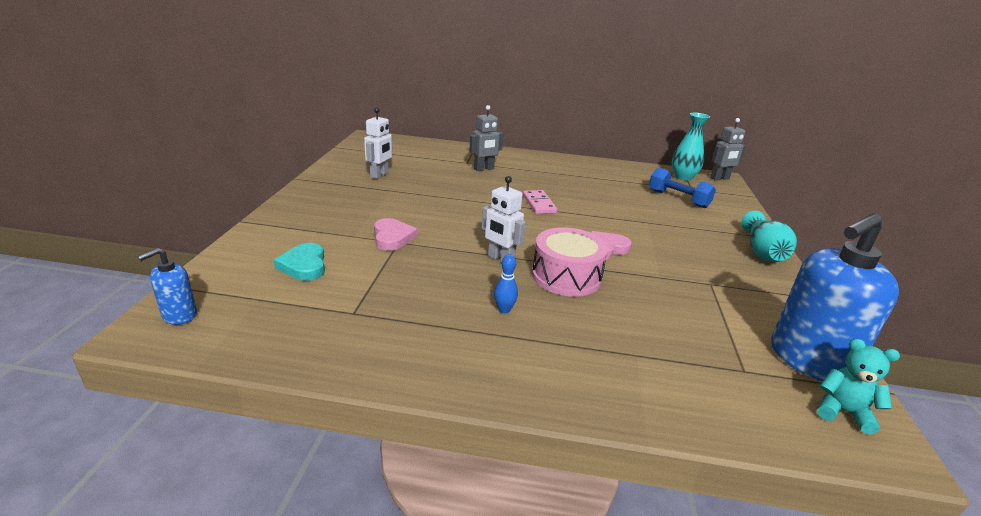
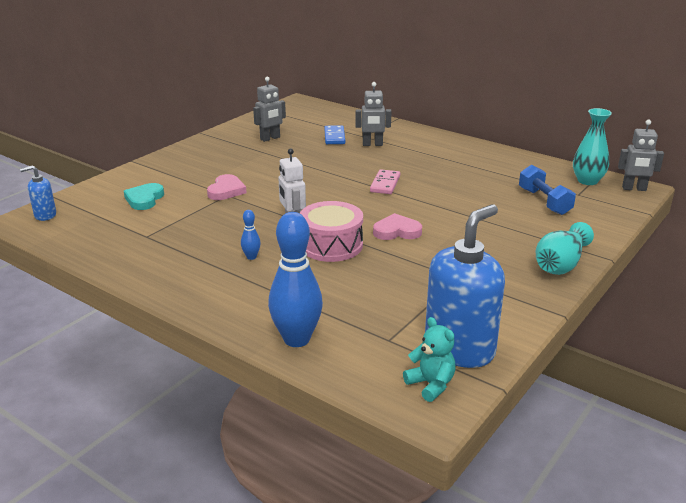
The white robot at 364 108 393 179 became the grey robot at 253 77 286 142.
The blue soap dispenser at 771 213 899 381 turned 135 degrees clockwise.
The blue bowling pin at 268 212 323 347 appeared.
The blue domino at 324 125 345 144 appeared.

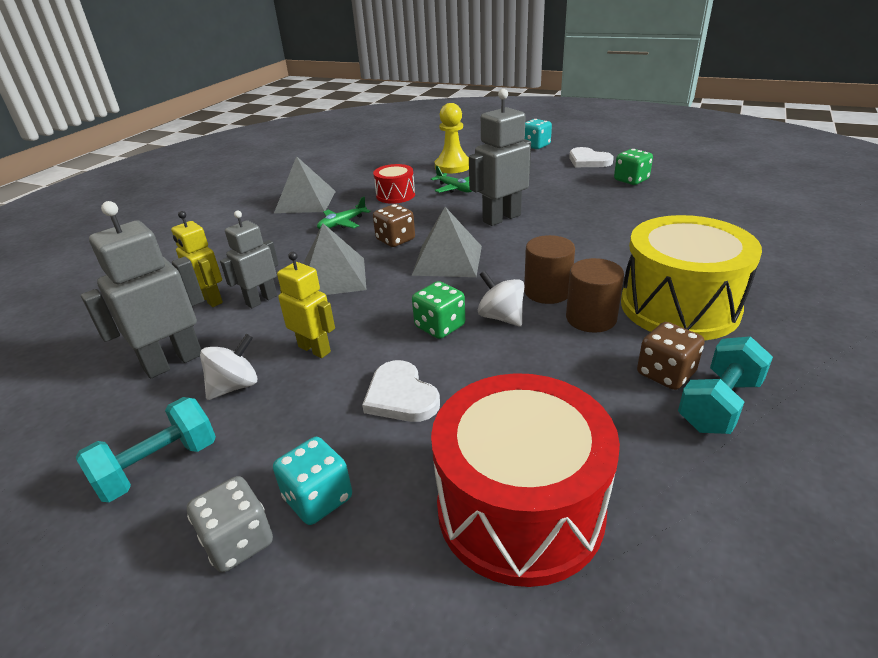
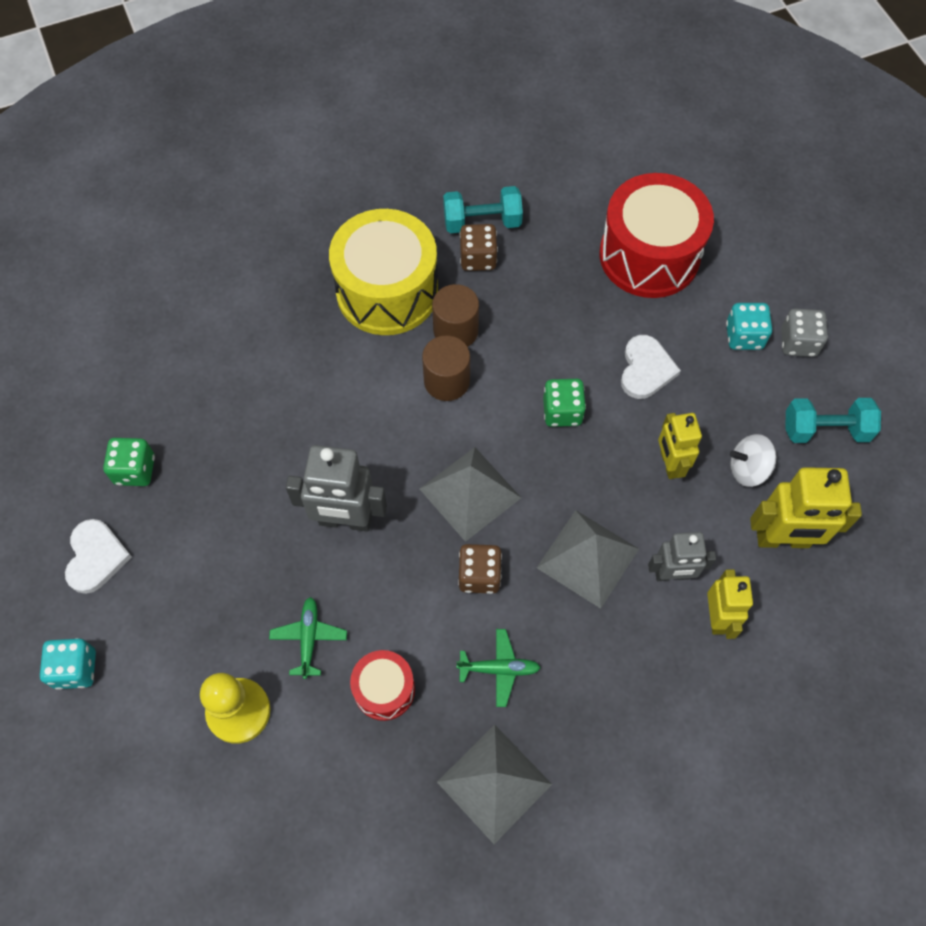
The grey robot at 81 201 204 379 became the yellow robot at 750 467 862 548.
The white spinning top at 478 271 525 327 disappeared.

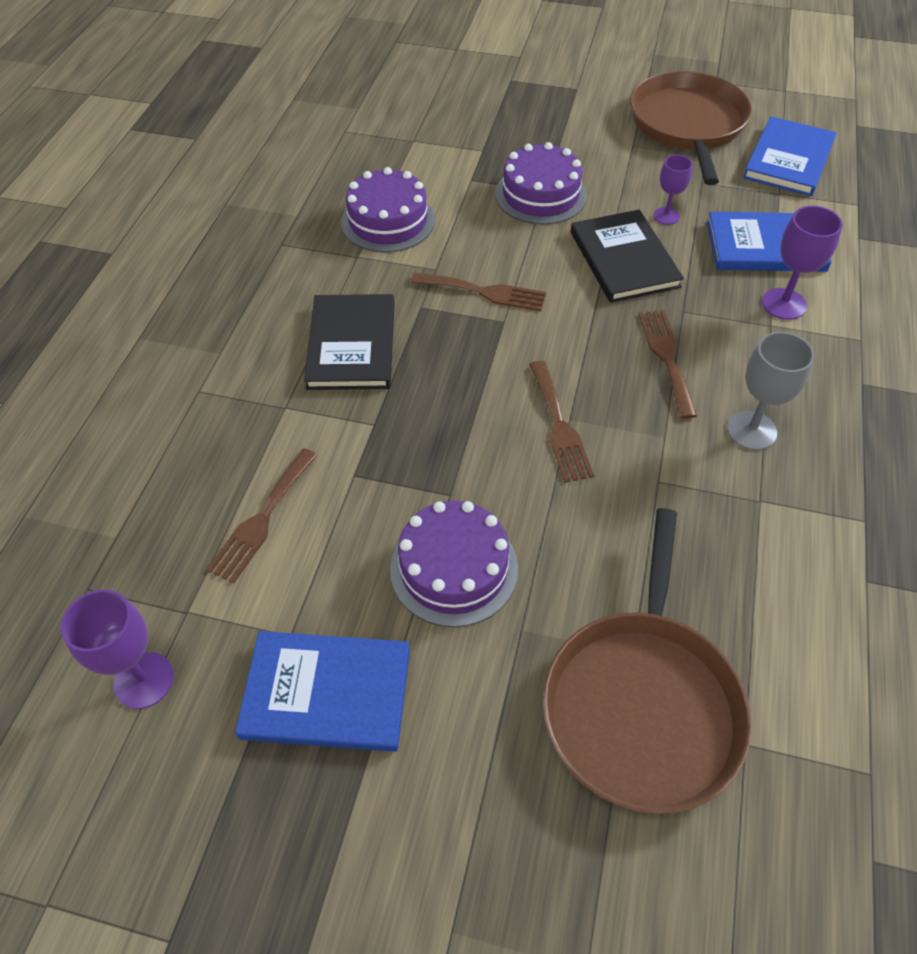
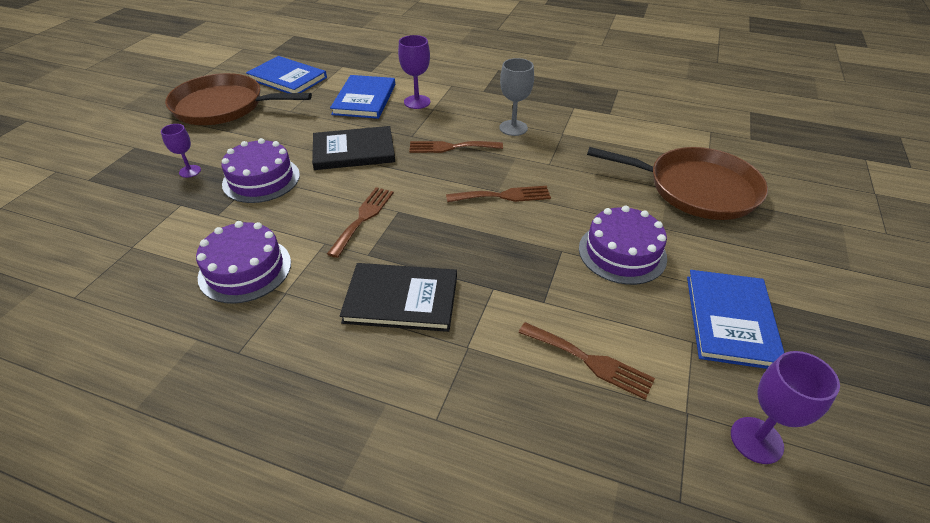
The purple goblet moved from 653 155 693 225 to 161 124 201 178.

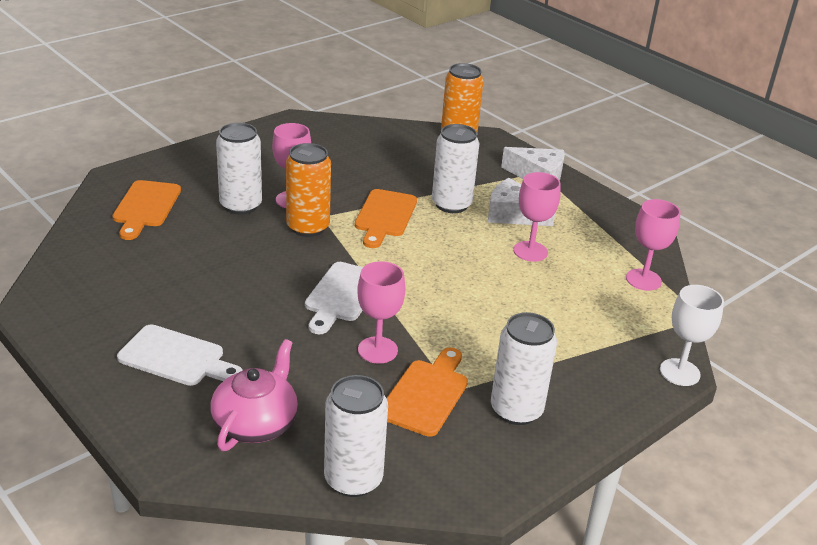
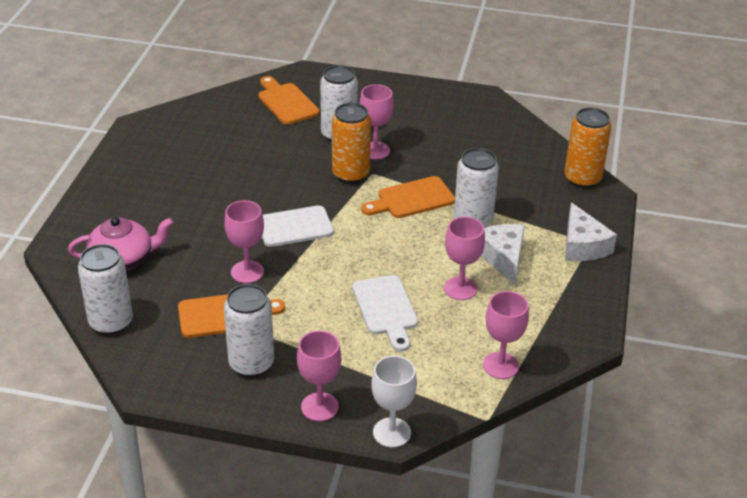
The orange cutting board at 112 180 181 240 turned 90 degrees clockwise.
The white cutting board moved from 117 324 243 386 to 352 275 418 352.
The pink goblet at 297 331 341 421 appeared.

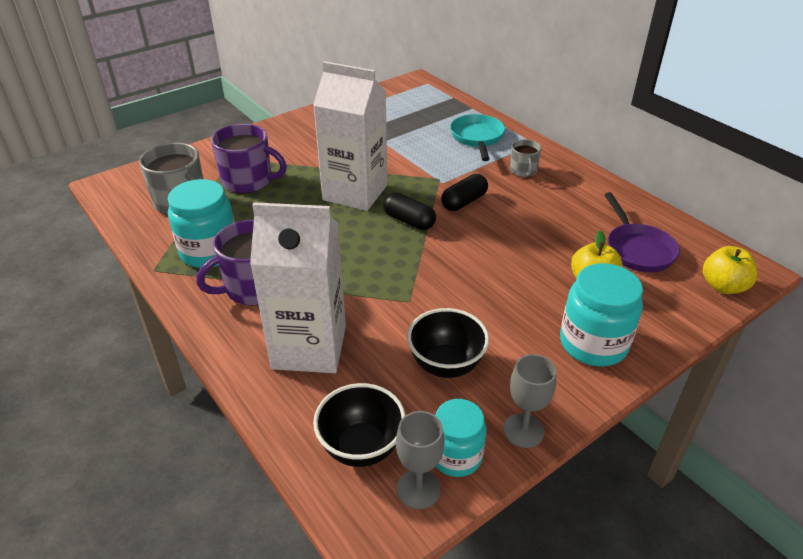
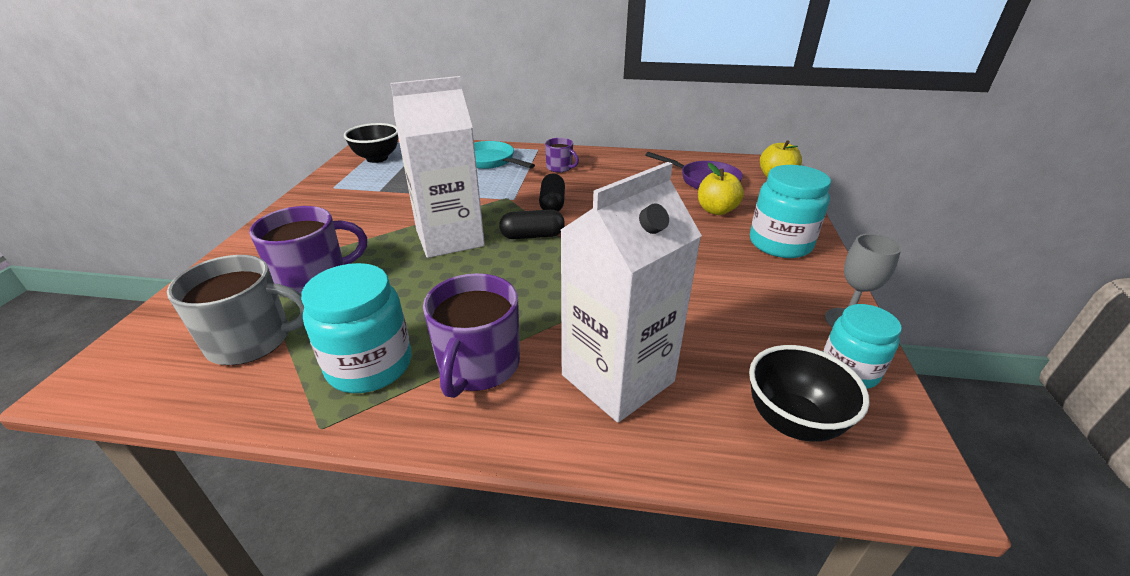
The grey goblet at 396 411 444 509 disappeared.
The black bowl moved from 407 308 489 378 to 344 123 398 163.
The grey mug at 510 139 541 177 became the purple mug at 545 138 579 173.

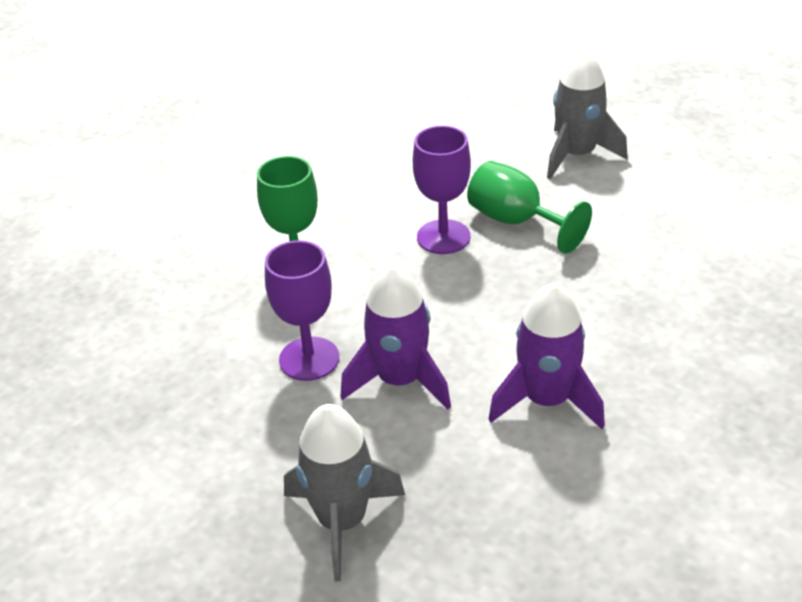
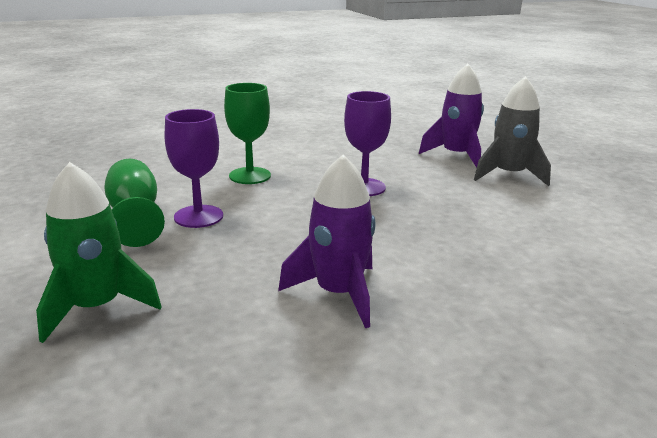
The grey rocket at 284 404 405 581 became the green rocket at 36 162 162 343.
The purple rocket moved from 341 264 451 409 to 419 64 484 168.
The green goblet moved from 467 161 592 254 to 104 159 165 247.

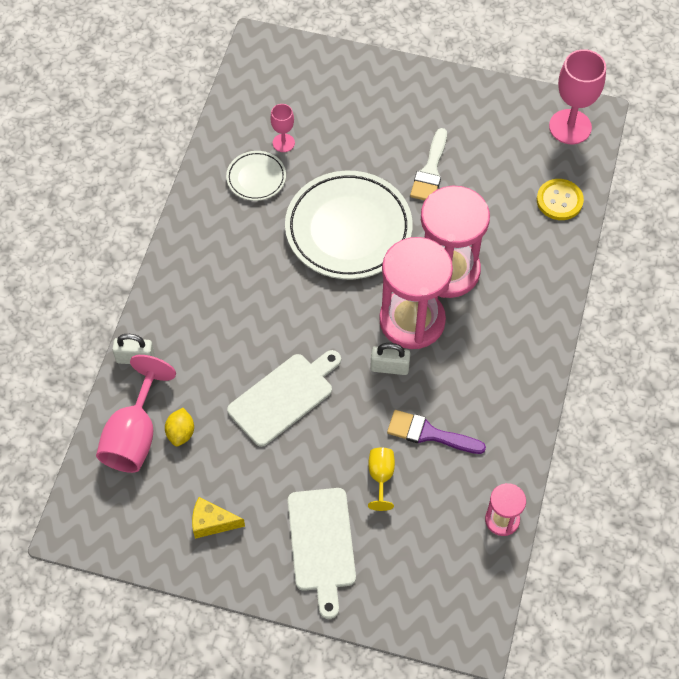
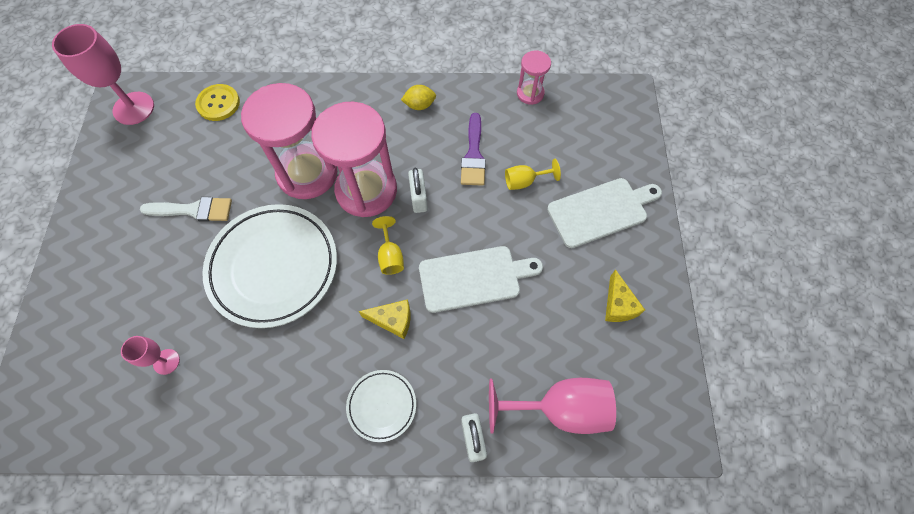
The yellow lemon moved from 165 408 194 446 to 401 85 436 110.
The white plate moved from 226 151 286 201 to 346 370 416 442.
The white cutting board at 227 350 341 447 turned 135 degrees clockwise.
The yellow cheese at 359 299 410 339 appeared.
The yellow goblet at 372 216 404 275 appeared.

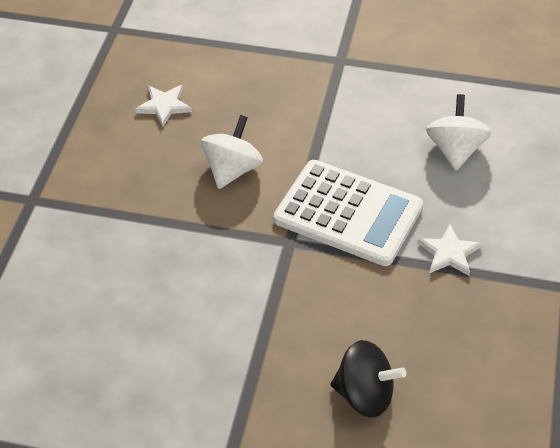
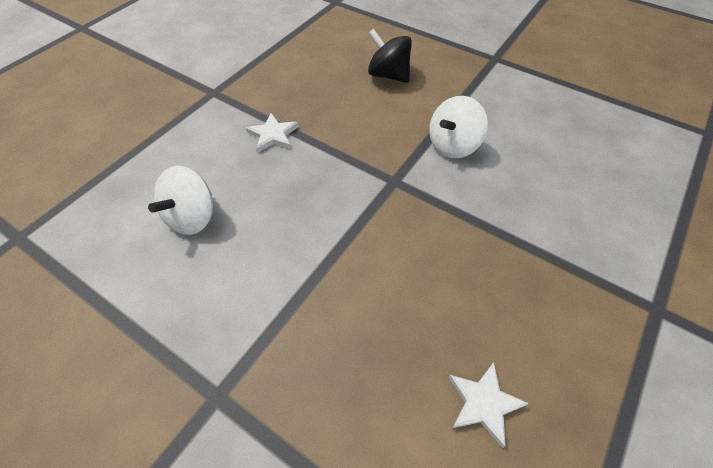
The white spinning top moved from 201 115 263 189 to 429 96 488 158.
The white calculator at 274 160 423 266 disappeared.

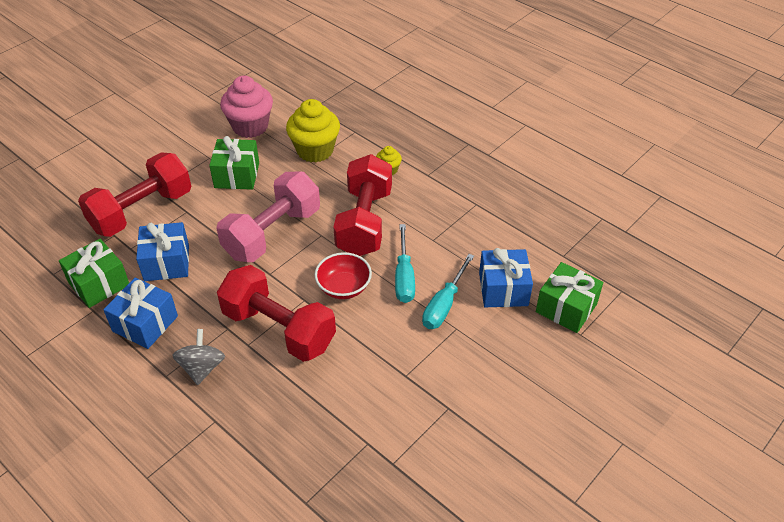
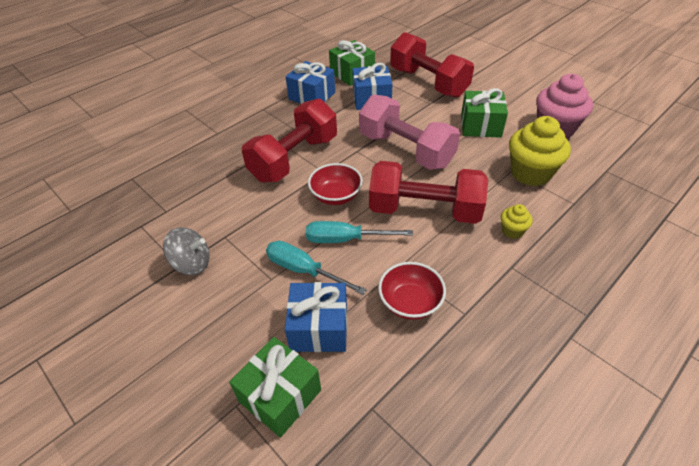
The grey spinning top moved from 172 329 225 385 to 163 227 210 275.
The red bowl at 378 262 446 320 appeared.

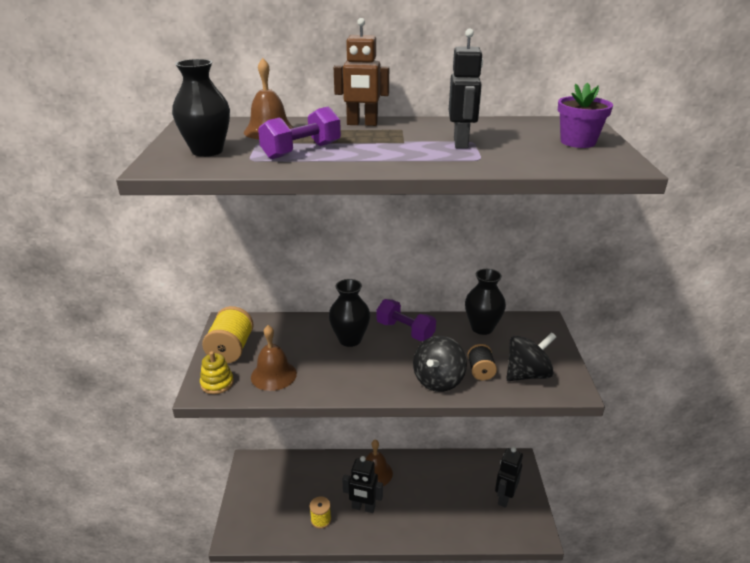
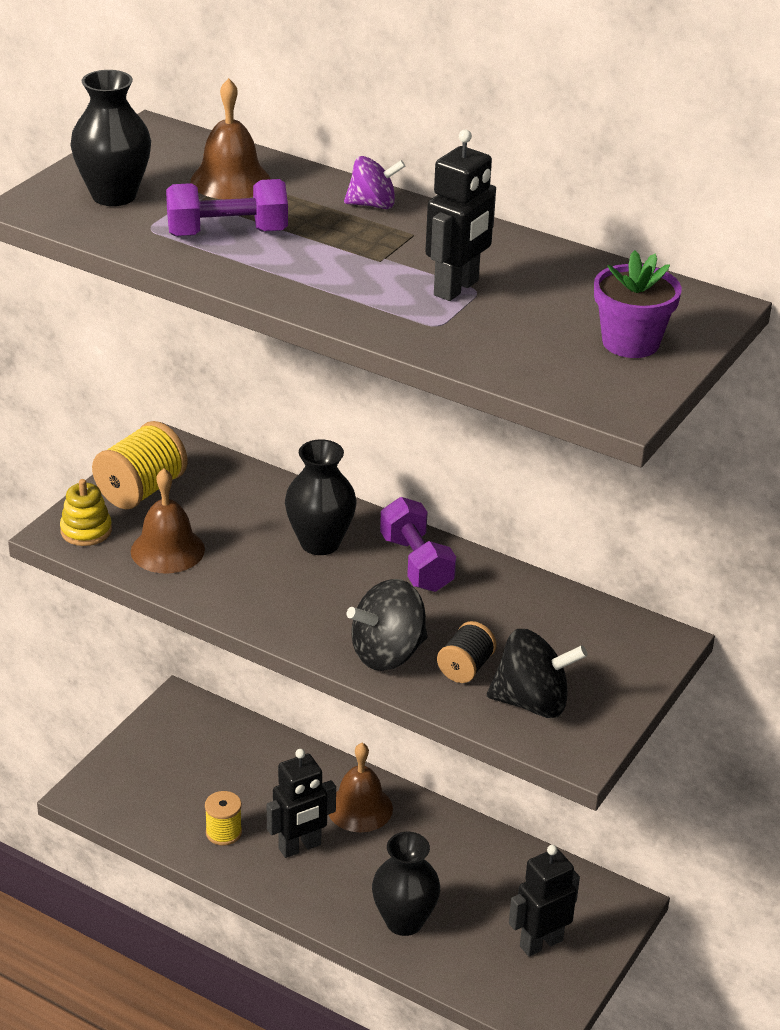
The brown robot at 334 18 389 126 was replaced by the purple spinning top at 344 156 405 209.
The black robot at 342 456 383 513 turned 75 degrees counterclockwise.
The black vase moved from 465 269 506 335 to 372 832 440 936.

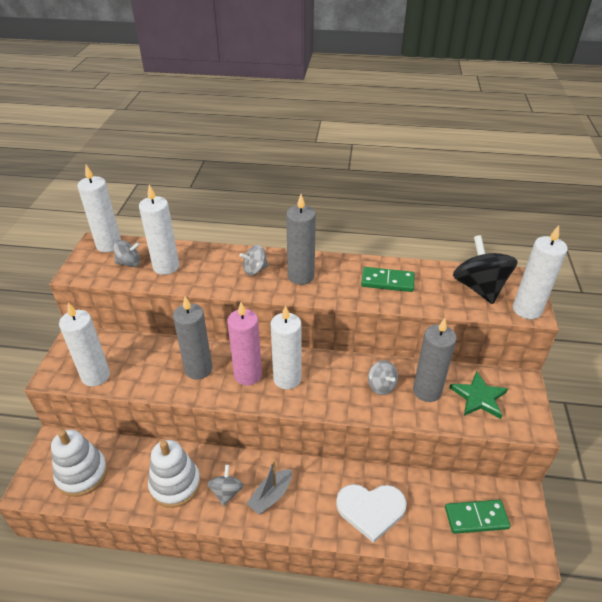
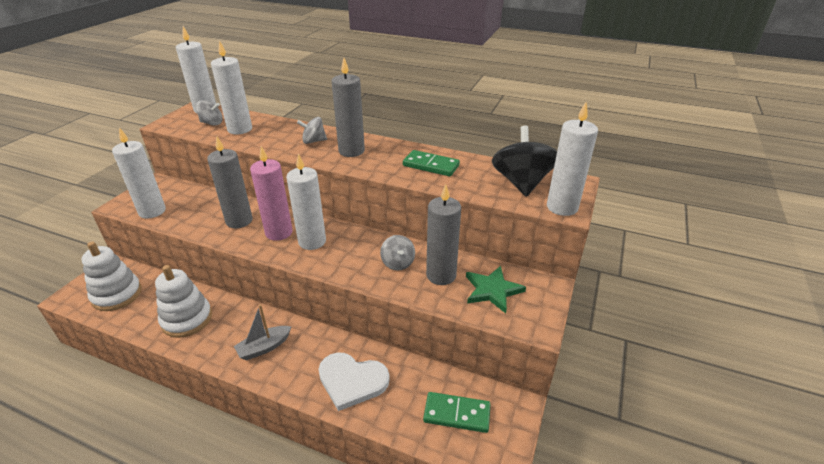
The grey spinning top at 207 465 244 506 disappeared.

